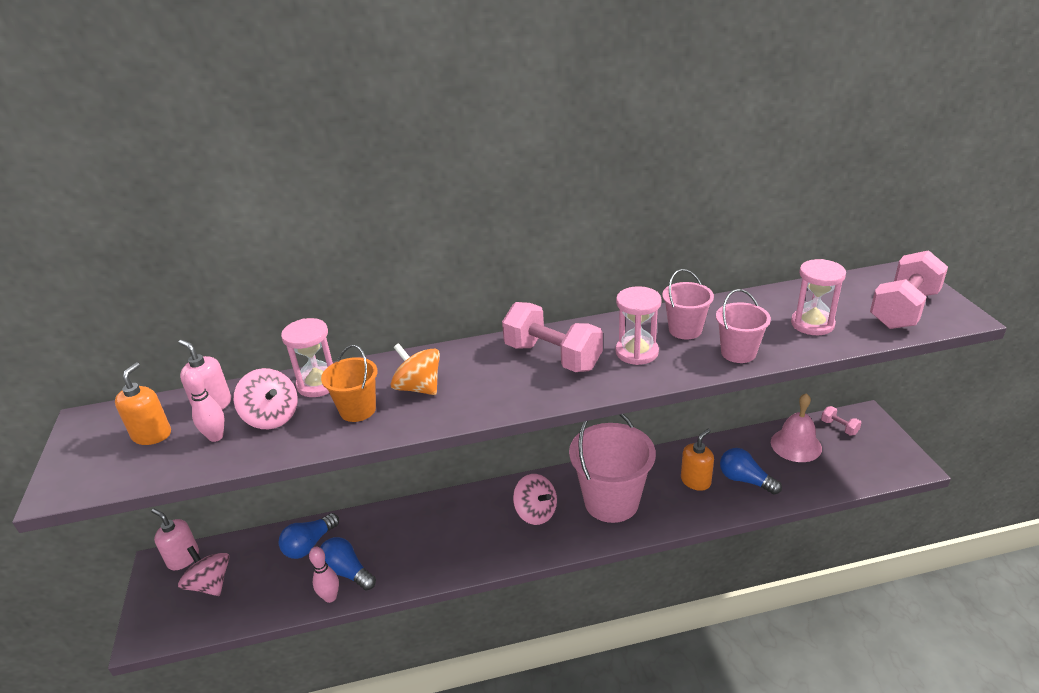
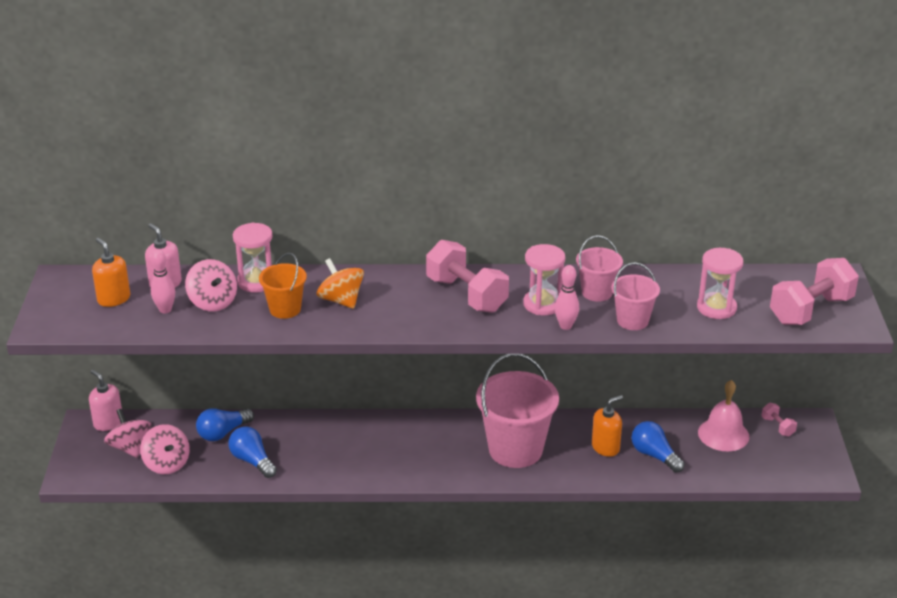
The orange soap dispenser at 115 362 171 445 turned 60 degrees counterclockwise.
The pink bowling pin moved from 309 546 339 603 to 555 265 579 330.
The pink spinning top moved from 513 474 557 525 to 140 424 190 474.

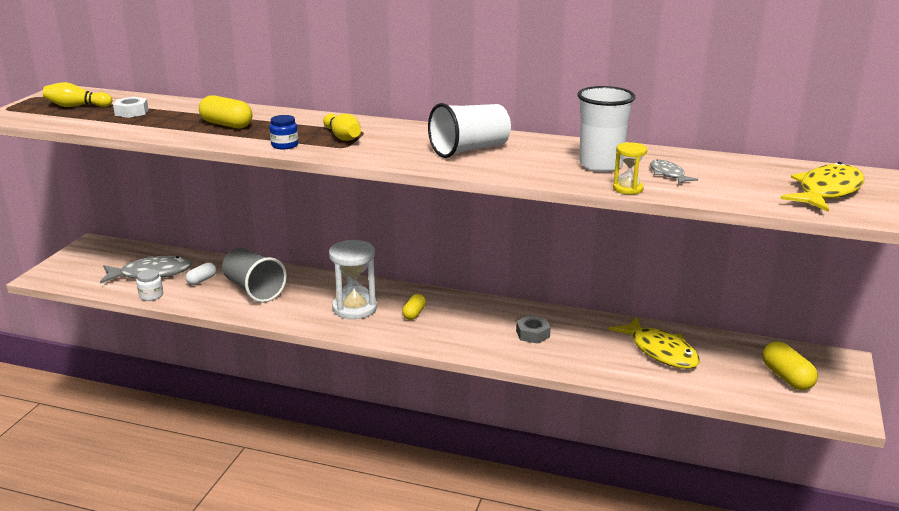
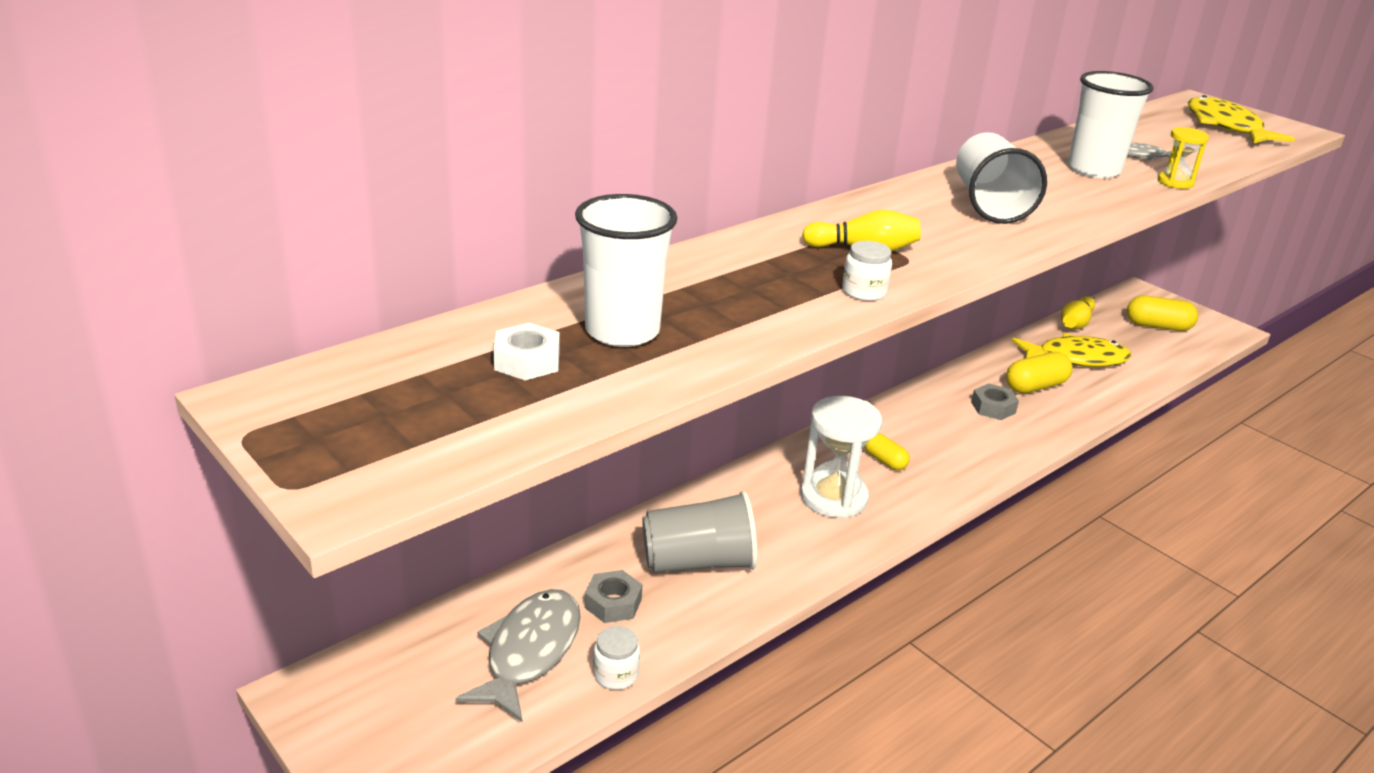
The yellow bowling pin moved from 43 82 112 107 to 1061 296 1095 330.
The white capsule at 186 263 216 285 was replaced by the grey nut at 585 570 642 623.
The yellow capsule moved from 199 95 252 128 to 1006 352 1072 393.
The blue jar at 269 115 298 149 became the white jar at 842 241 892 301.
The white cup at 575 194 678 347 appeared.

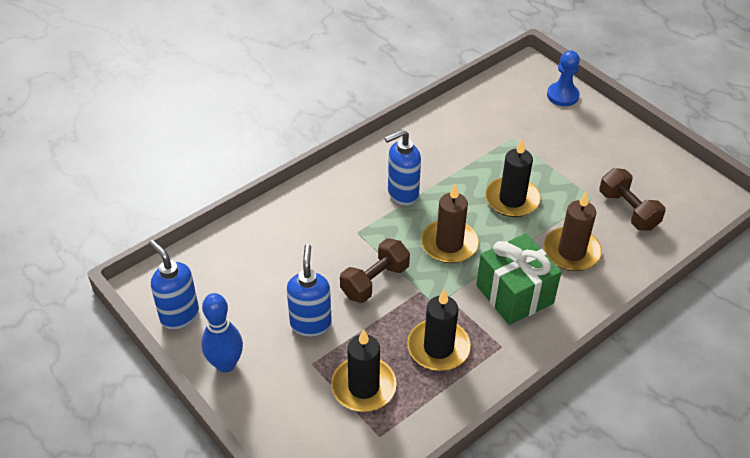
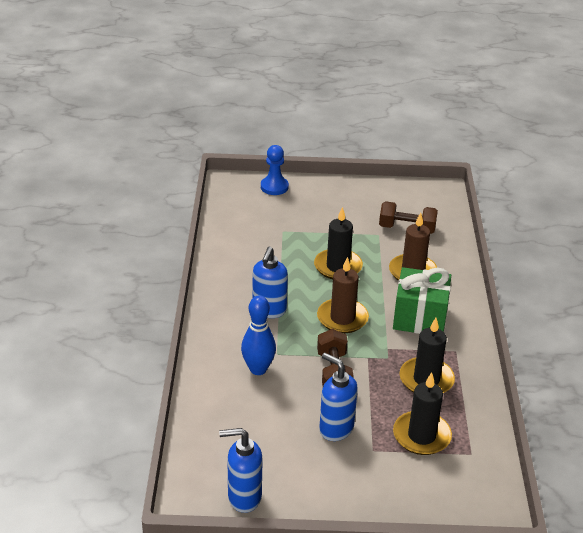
The blue bowling pin moved from 201 293 243 373 to 241 295 276 375.

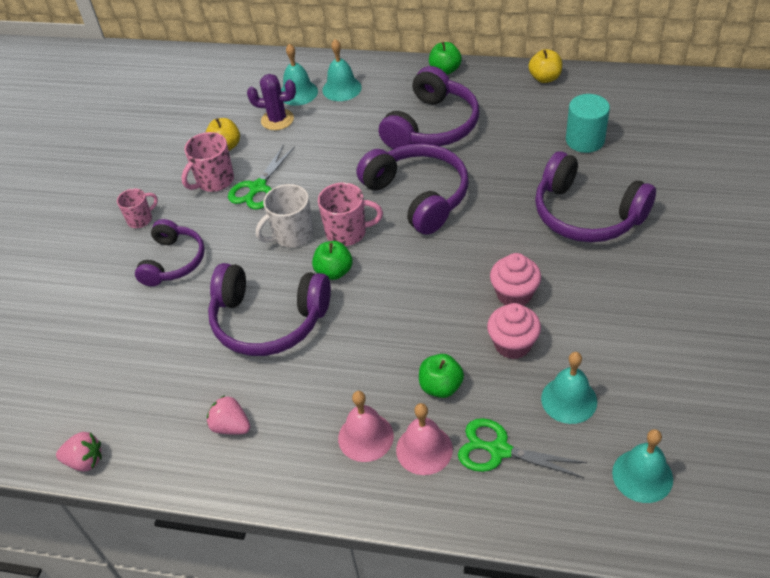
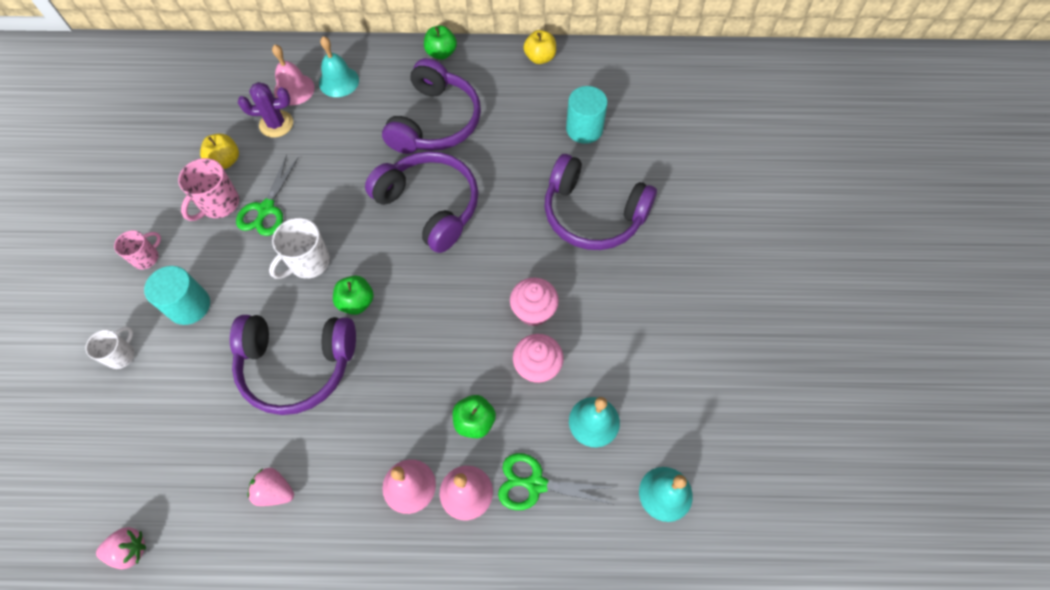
The purple headphones at 135 219 205 286 was replaced by the turquoise cylinder at 144 266 210 325.
The turquoise bell at 281 44 318 106 became the pink bell at 272 44 315 105.
The pink mug at 318 183 383 246 disappeared.
The white mug at 86 326 134 369 appeared.

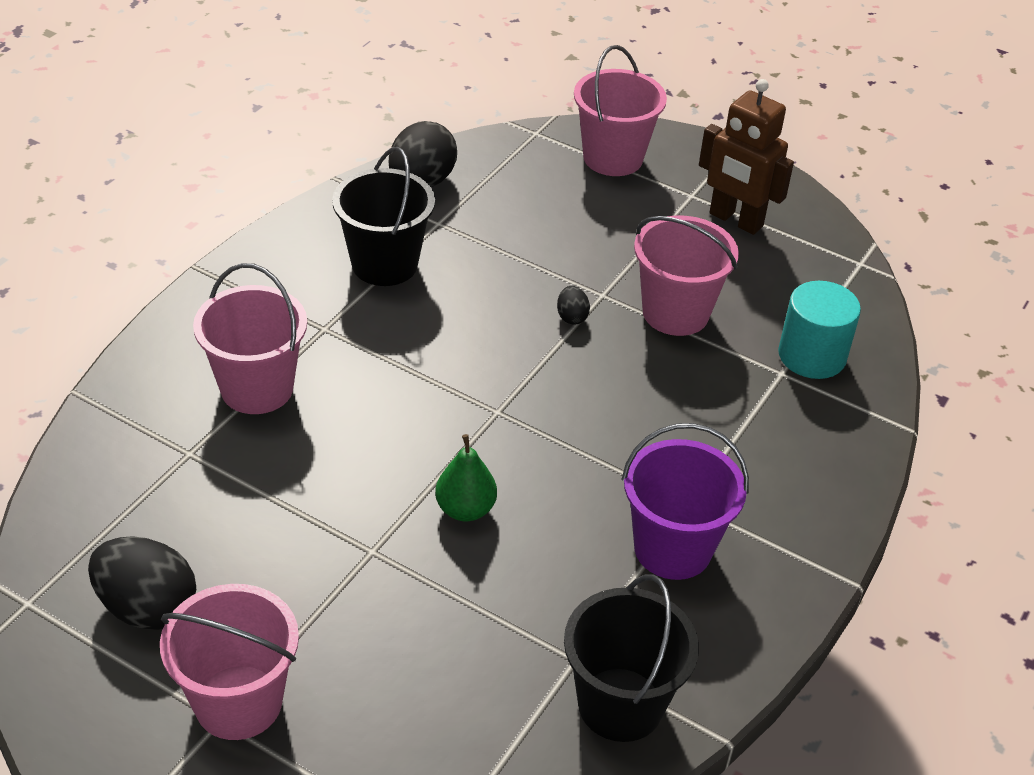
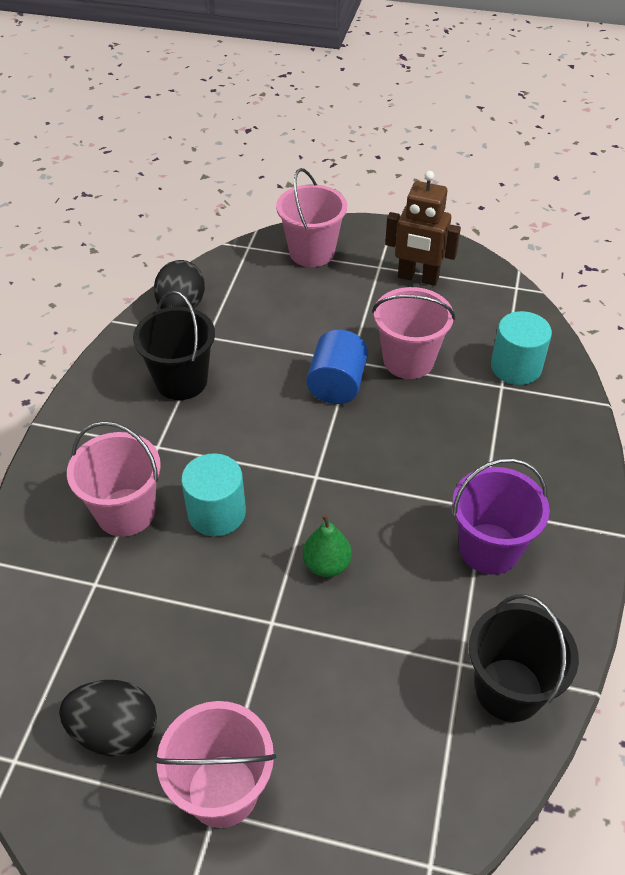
The black egg at 557 286 590 325 was replaced by the blue cylinder at 306 330 368 404.
The turquoise cylinder at 181 453 246 536 appeared.

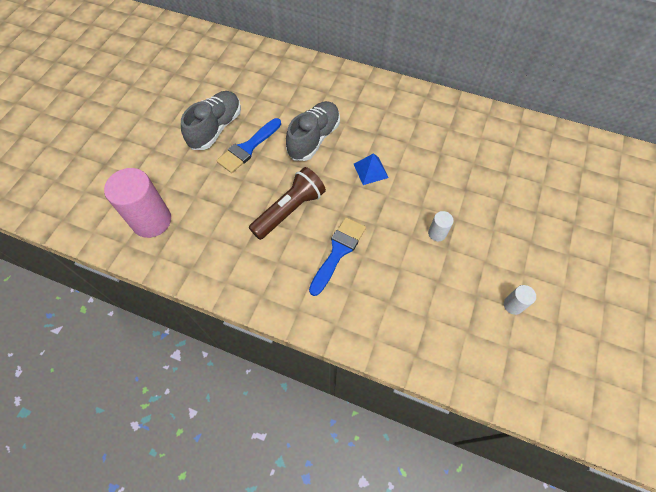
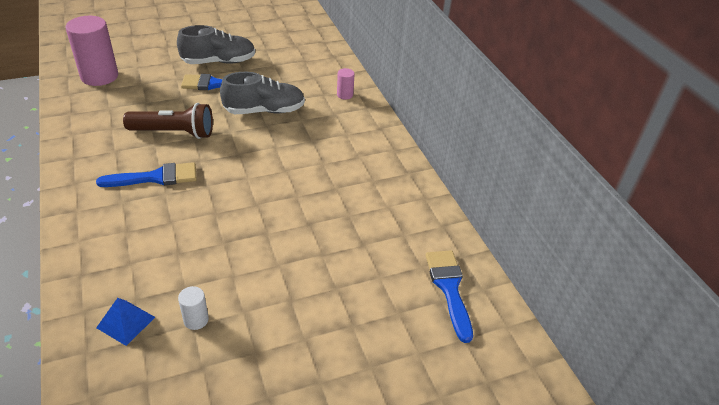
The blue pyramid moved from 354 153 389 185 to 96 298 155 346.
The white cylinder at 428 211 454 241 disappeared.
The pink cylinder at 337 68 355 100 appeared.
The blue brush at 425 250 473 343 appeared.

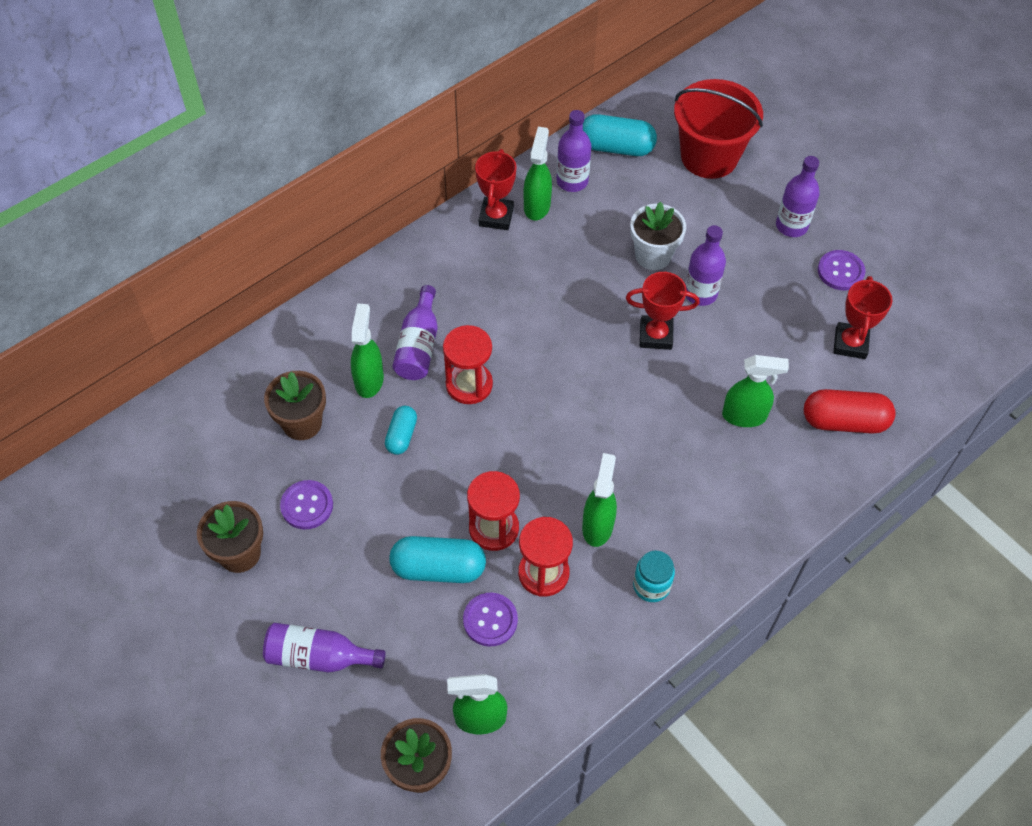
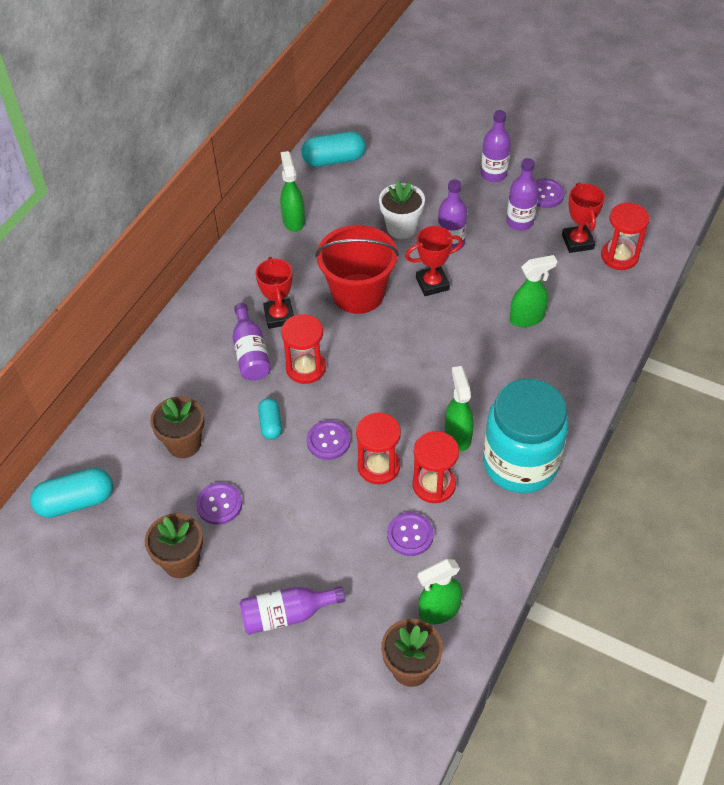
The green spray bottle at 351 303 384 398 disappeared.
The turquoise capsule moved from 389 536 486 583 to 30 468 113 518.
The red trophy moved from 475 149 517 230 to 255 257 294 329.
The purple bottle moved from 556 110 591 192 to 506 158 539 231.
The turquoise jar at 633 551 675 602 changed to 2.41 times the size.
The red bucket moved from 674 79 763 179 to 315 225 399 314.
The red capsule at 804 389 895 434 disappeared.
The purple button at 307 420 351 460 appeared.
The red hourglass at 601 203 649 270 appeared.

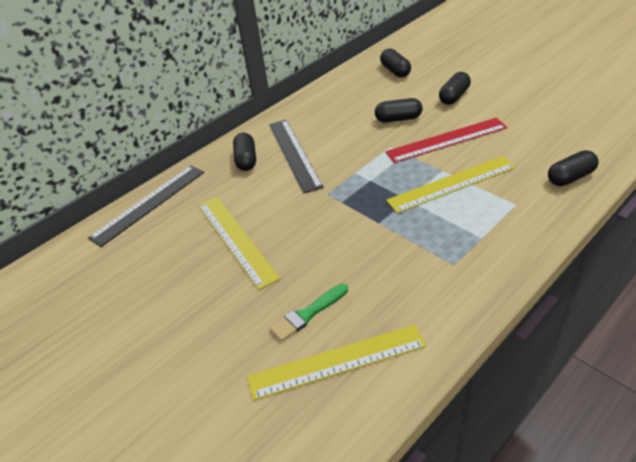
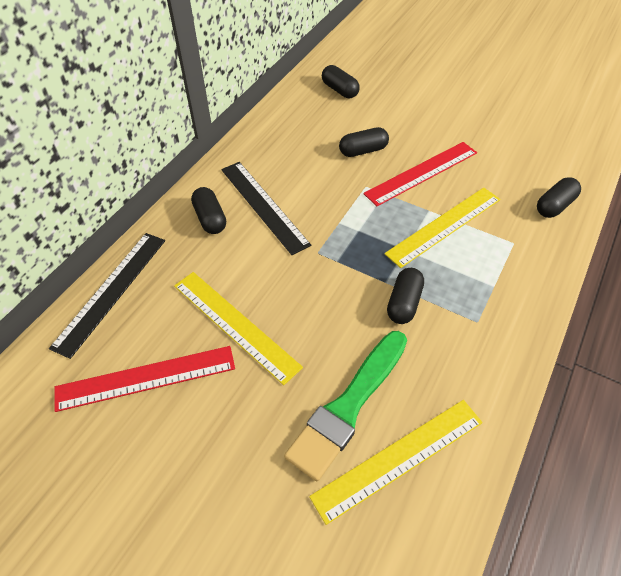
The green brush at 270 284 348 342 changed to 1.82 times the size.
The black capsule moved from 439 72 471 105 to 387 268 424 324.
The red ruler at 55 346 235 412 appeared.

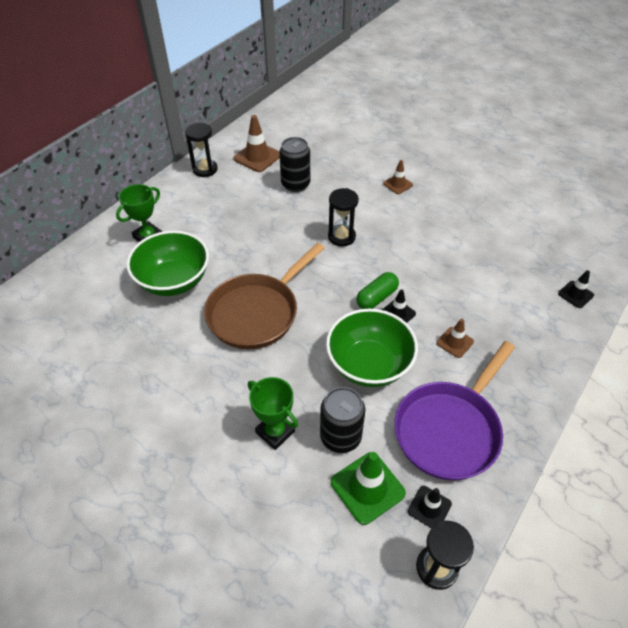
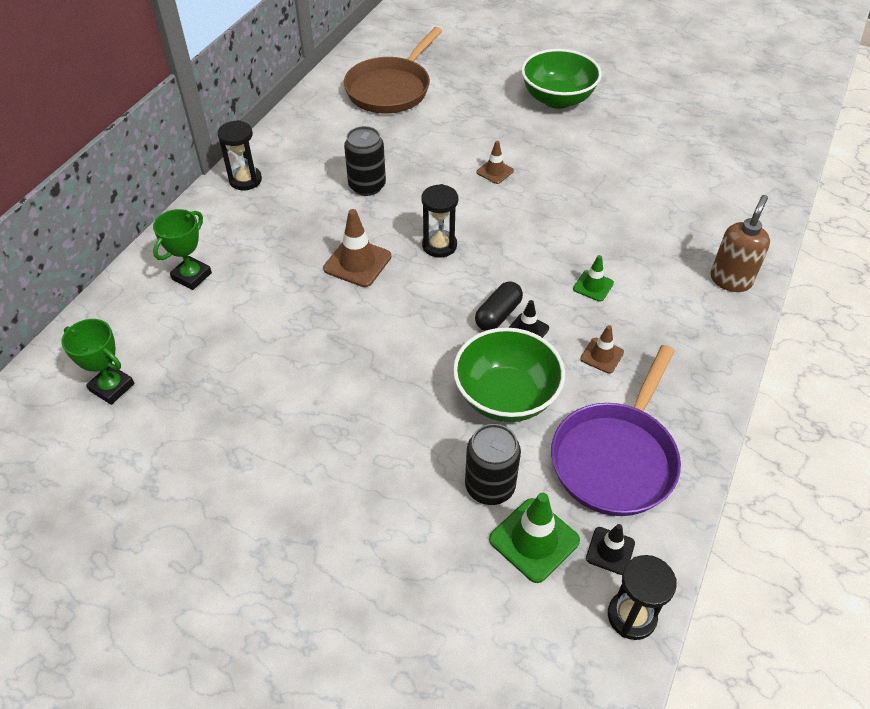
The green bowl moved from 126 231 209 296 to 521 49 602 109.
The brown pan moved from 204 243 324 349 to 344 27 442 114.
The brown traffic cone moved from 233 115 280 172 to 323 209 391 287.
The green trophy moved from 248 377 298 450 to 61 319 134 405.
The green capsule at 356 272 399 309 became the black capsule at 475 281 523 331.
The black traffic cone at 558 270 594 308 was replaced by the brown soap dispenser at 710 195 770 292.
The green traffic cone at 573 255 614 302 appeared.

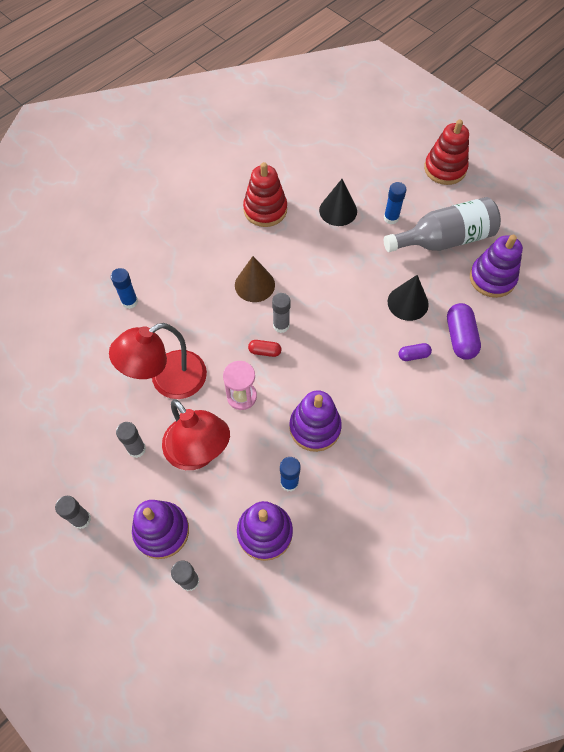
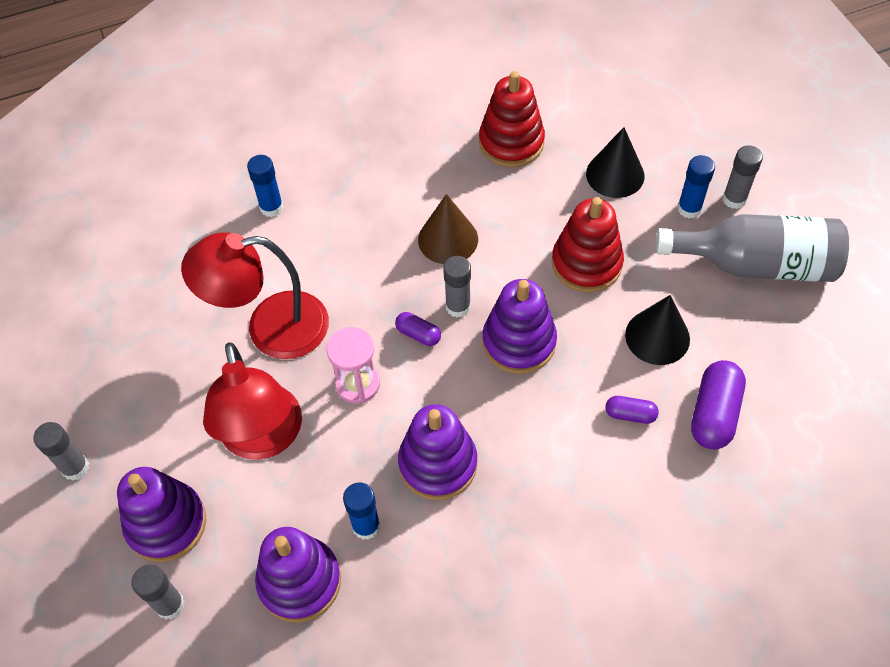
The grey glue stick moved from 116 422 146 458 to 723 146 763 209.
The red capsule at 248 340 281 357 became the purple capsule at 395 312 441 346.
The red stacking toy moved from 424 119 469 185 to 552 197 624 293.
The purple stacking toy moved from 470 235 523 298 to 483 279 557 374.

